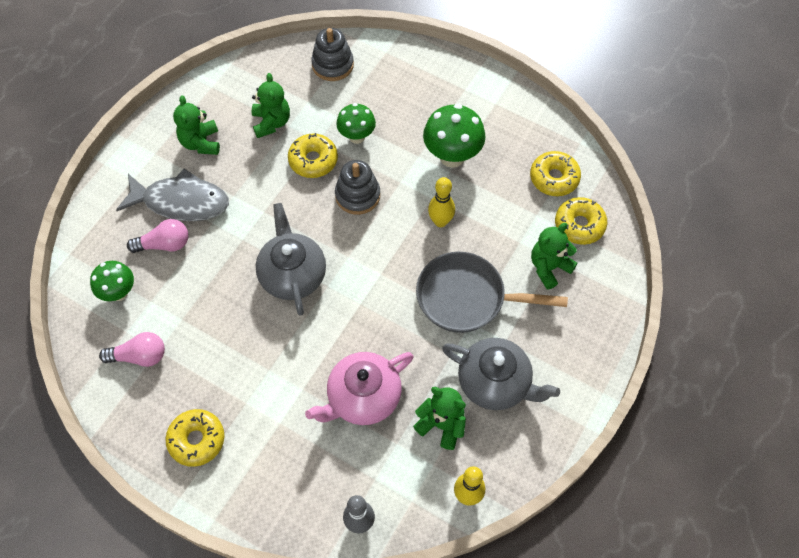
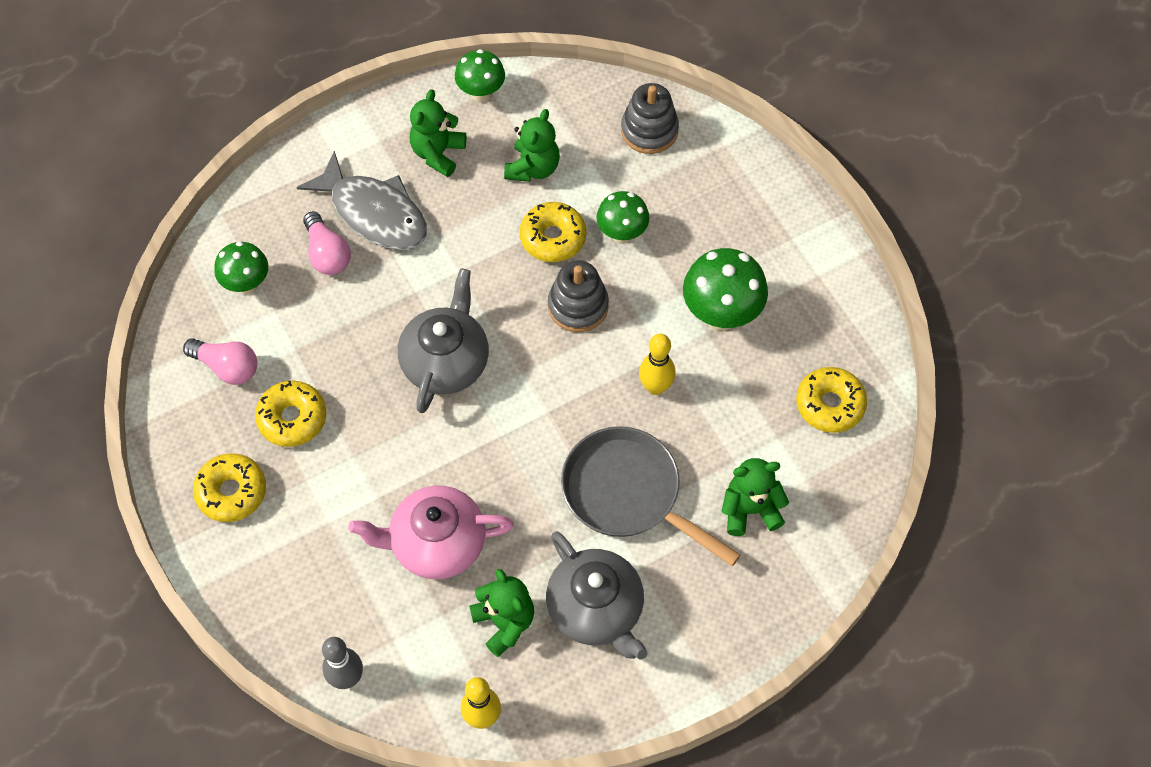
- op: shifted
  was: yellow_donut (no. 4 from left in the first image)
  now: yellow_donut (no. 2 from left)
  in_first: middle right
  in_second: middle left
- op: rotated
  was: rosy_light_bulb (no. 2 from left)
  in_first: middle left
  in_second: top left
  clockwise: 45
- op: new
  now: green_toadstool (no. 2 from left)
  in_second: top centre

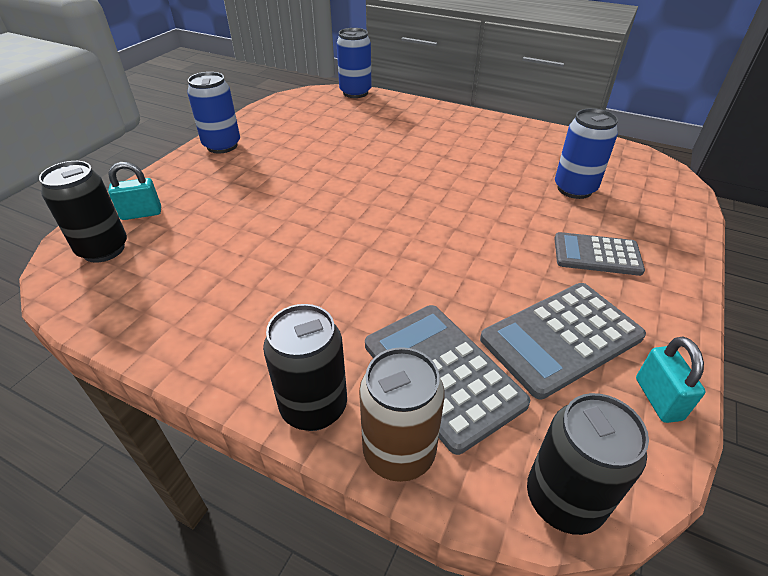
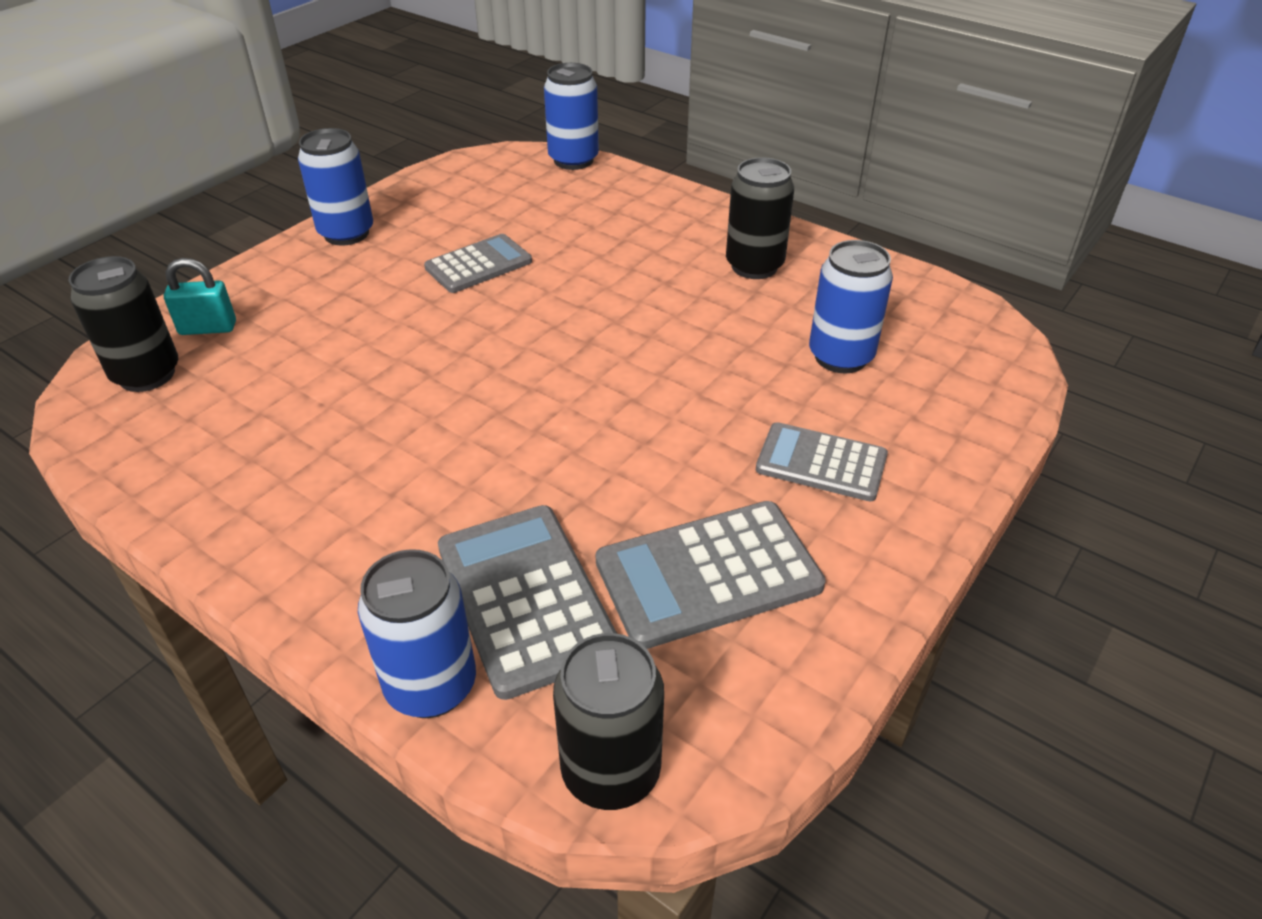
- op: repainted
  was: brown_tin
  now: cobalt_tin (no. 2 from left)
  in_first: bottom centre
  in_second: bottom left
- op: new
  now: ash-grey_adding_machine (no. 1 from left)
  in_second: top centre
- op: shifted
  was: jet-black_tin (no. 2 from left in the first image)
  now: jet-black_tin (no. 3 from left)
  in_first: centre
  in_second: top centre
- op: gone
  was: teal_padlock (no. 2 from left)
  in_first: middle right

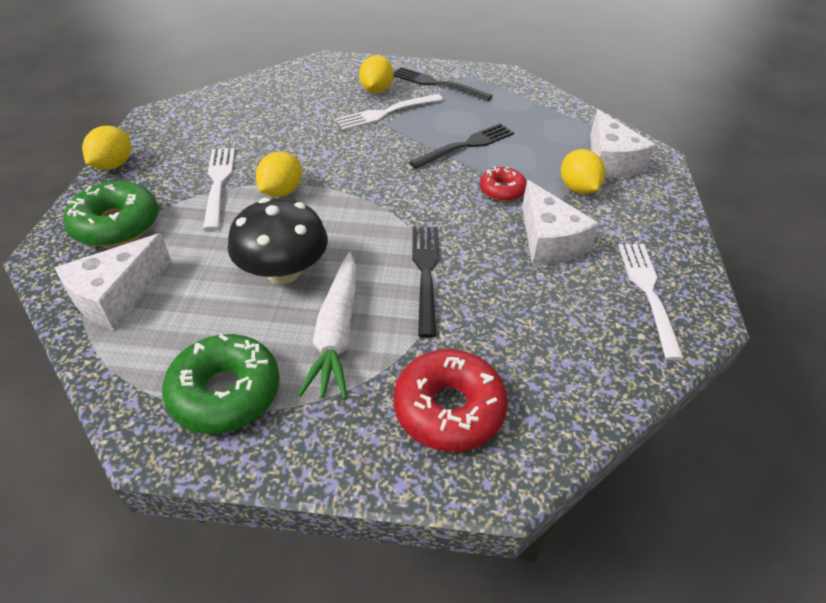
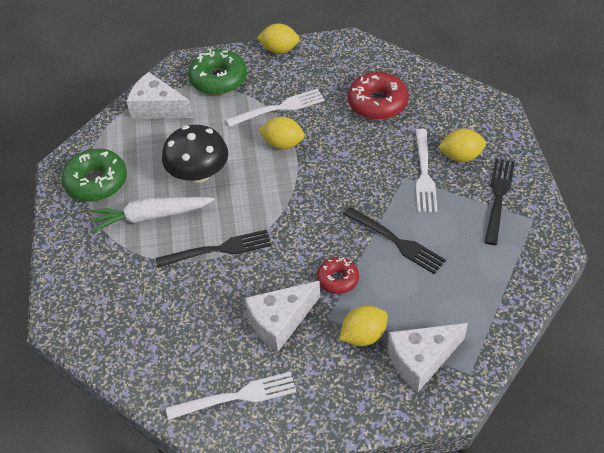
- op: shifted
  was: crimson_donut (no. 1 from left in the first image)
  now: crimson_donut (no. 2 from left)
  in_first: centre
  in_second: top centre
- op: rotated
  was: white_dinner_fork (no. 2 from left in the first image)
  in_first: top centre
  in_second: middle right
  clockwise: -135

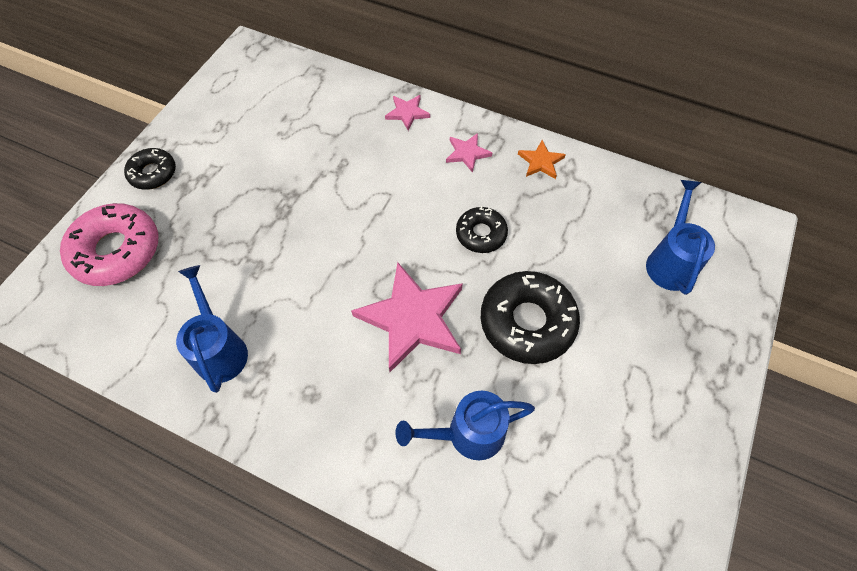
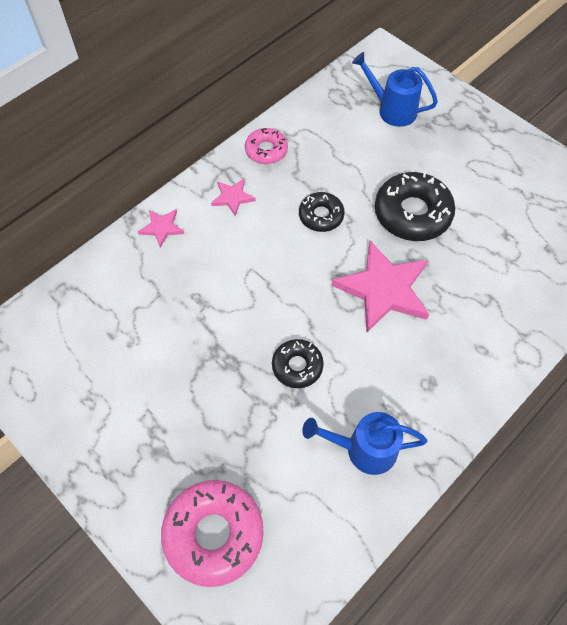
- op: swapped
  was: orange-coloured_star_shape
  now: rosy_donut (no. 2 from left)
  in_first: top centre
  in_second: top centre
- op: shifted
  was: jet-black_donut (no. 1 from left)
  in_first: top left
  in_second: centre
- op: gone
  was: cobalt_watering_pot (no. 2 from left)
  in_first: bottom centre

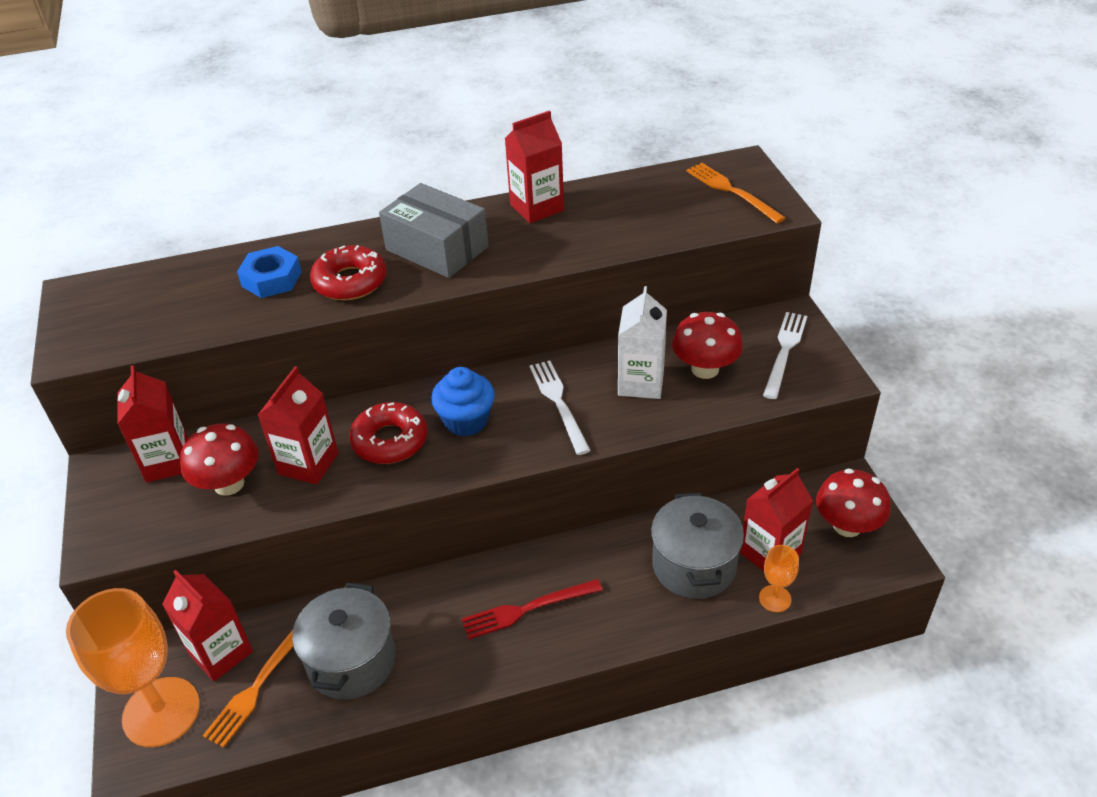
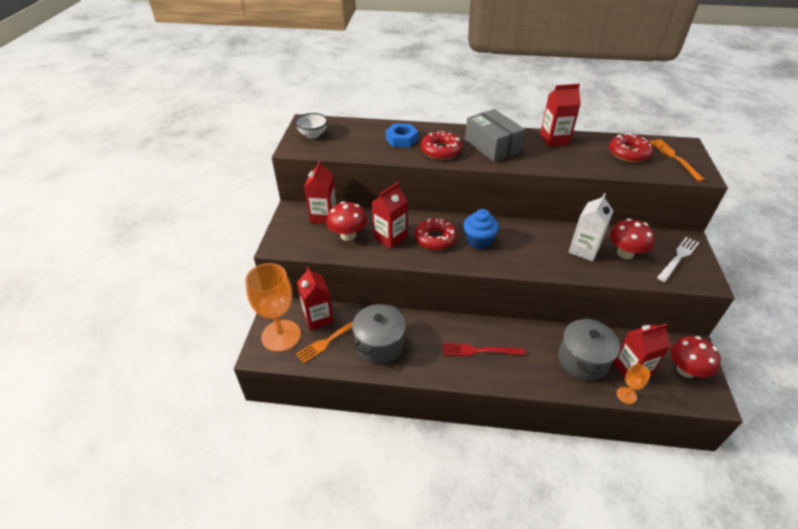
- op: new
  now: white_bowl
  in_second: top centre
- op: new
  now: crimson_donut (no. 3 from left)
  in_second: top right
- op: gone
  was: white_dinner_fork (no. 1 from left)
  in_first: centre

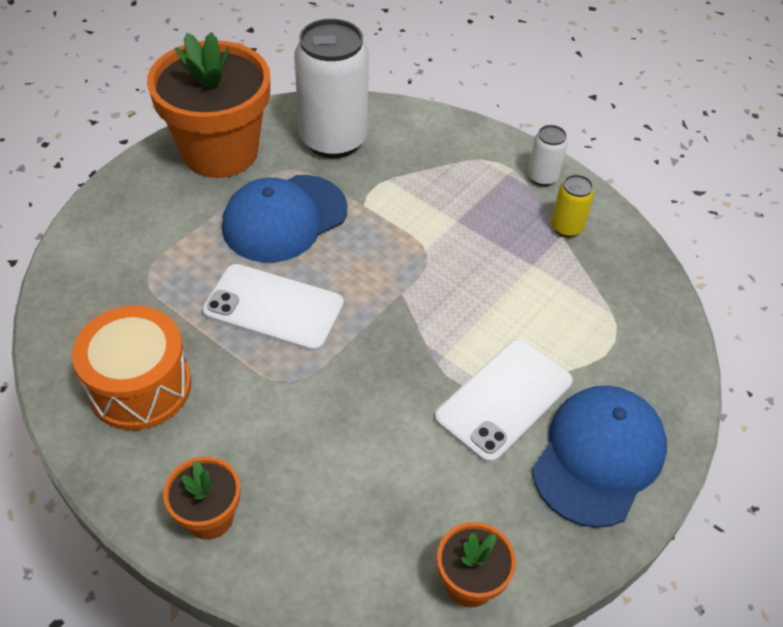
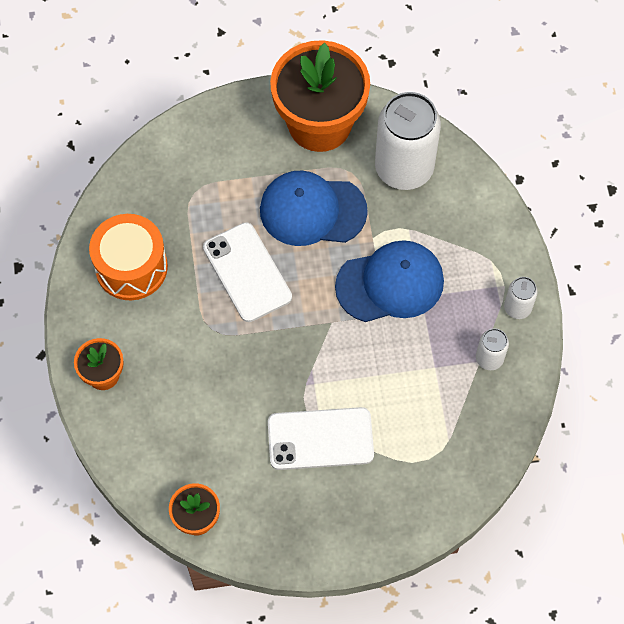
- op: shifted
  was: cobalt_cap (no. 2 from left)
  in_first: bottom right
  in_second: centre
- op: repainted
  was: yellow_tin
  now: white_tin (no. 2 from left)
  in_first: top right
  in_second: middle right

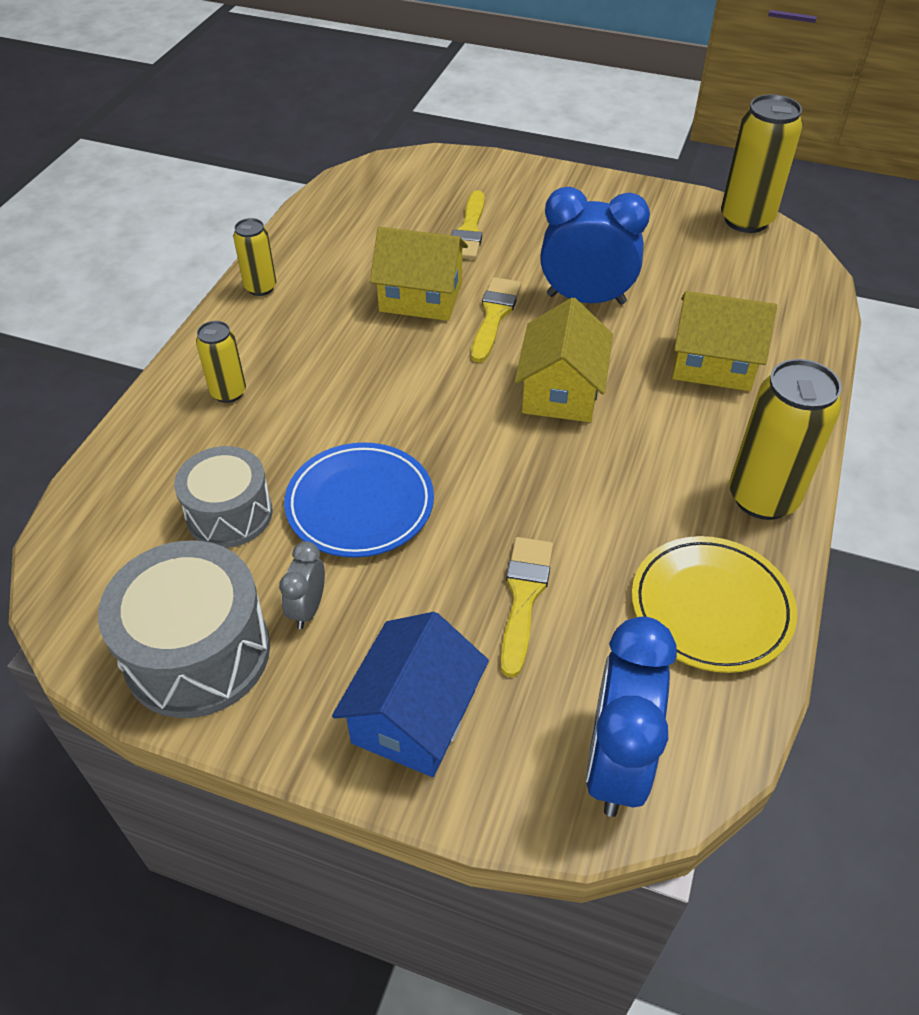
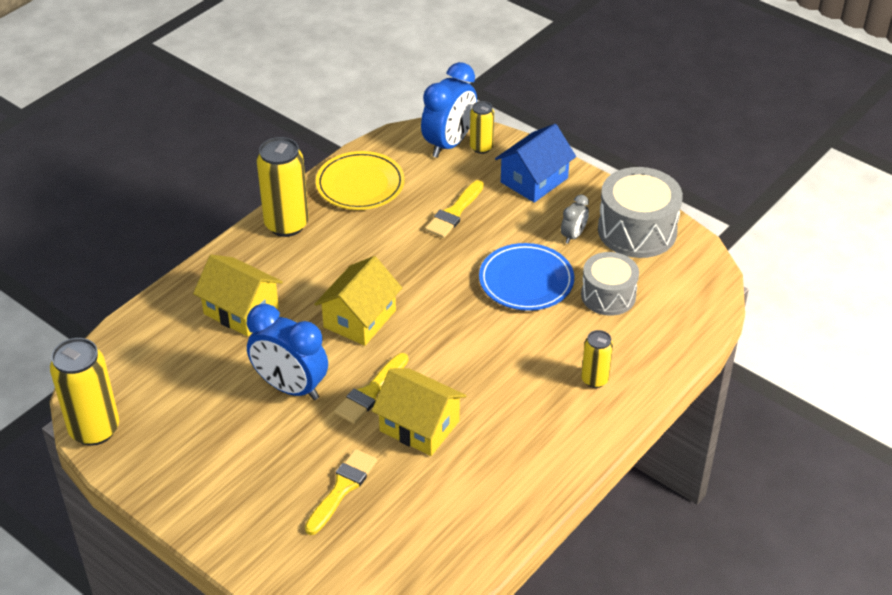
- op: shifted
  was: yellow_tin (no. 2 from left in the first image)
  now: yellow_tin (no. 3 from left)
  in_first: top left
  in_second: top centre

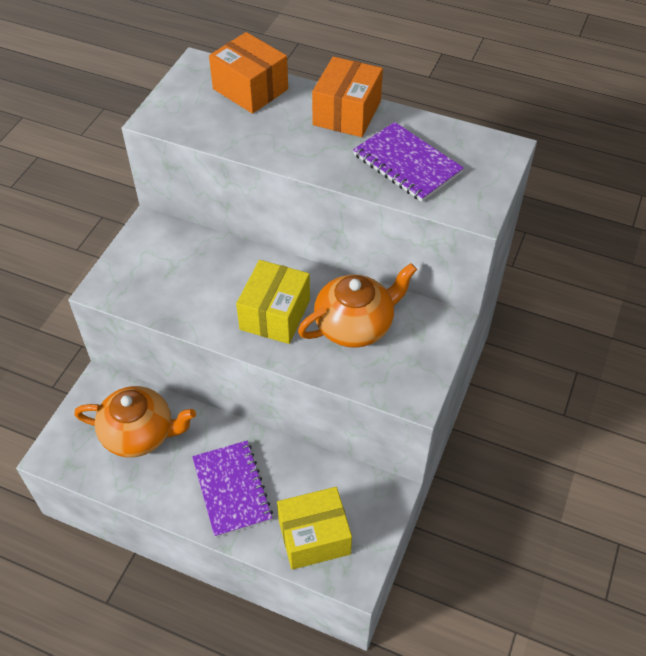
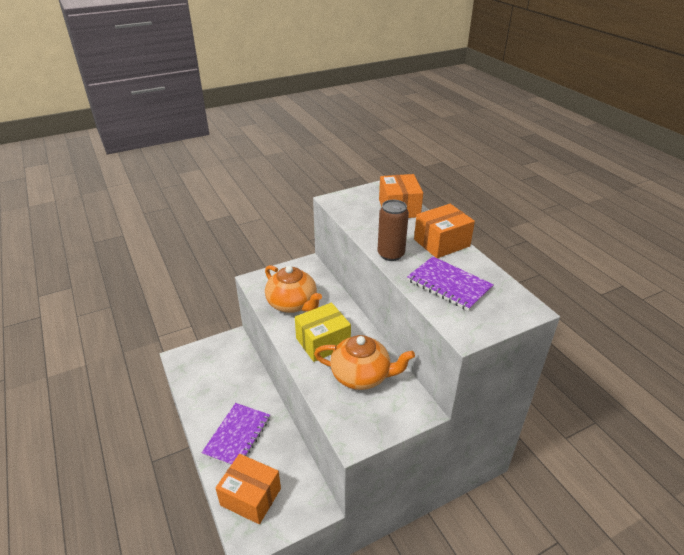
- op: repainted
  was: yellow_package (no. 2 from left)
  now: orange-coloured_package (no. 1 from left)
  in_first: bottom centre
  in_second: bottom centre
- op: shifted
  was: orange-coloured_teapot (no. 1 from left)
  in_first: middle left
  in_second: centre
- op: new
  now: brown_tin
  in_second: centre
- op: rotated
  was: royal_purple_notebook (no. 2 from left)
  in_first: top centre
  in_second: centre
  clockwise: -45

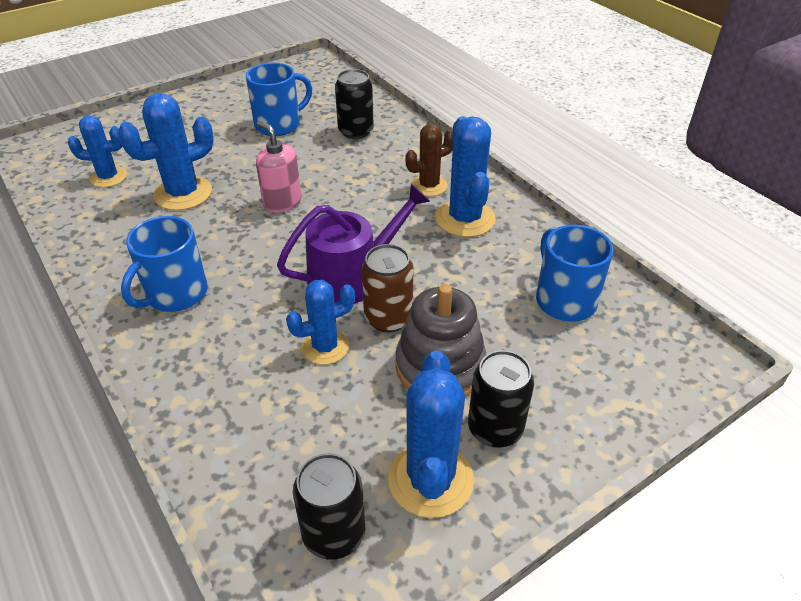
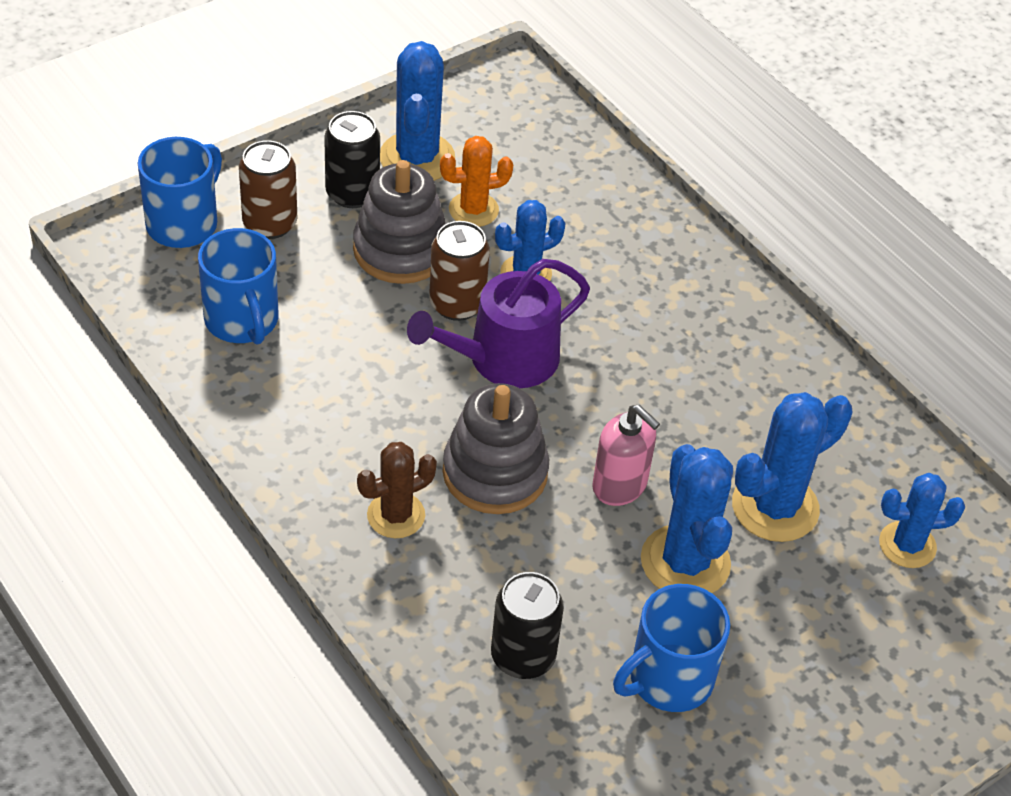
- op: shifted
  was: cobalt_tea_mug (no. 1 from left)
  in_first: middle left
  in_second: top left
- op: new
  now: brown_tin (no. 1 from left)
  in_second: top left
- op: new
  now: orange-coloured_prickly_plant
  in_second: top centre
- op: new
  now: ash-grey_ring_stacker (no. 2 from left)
  in_second: centre
- op: shifted
  was: cobalt_prickly_plant (no. 5 from left in the first image)
  now: cobalt_prickly_plant (no. 3 from left)
  in_first: top centre
  in_second: middle right
- op: gone
  was: jet-black_tin (no. 1 from left)
  in_first: bottom centre

